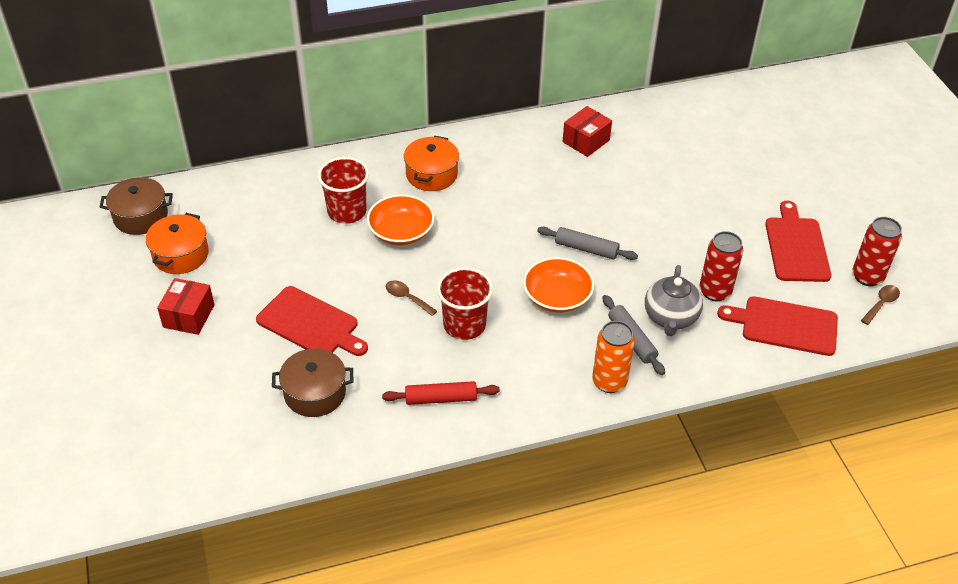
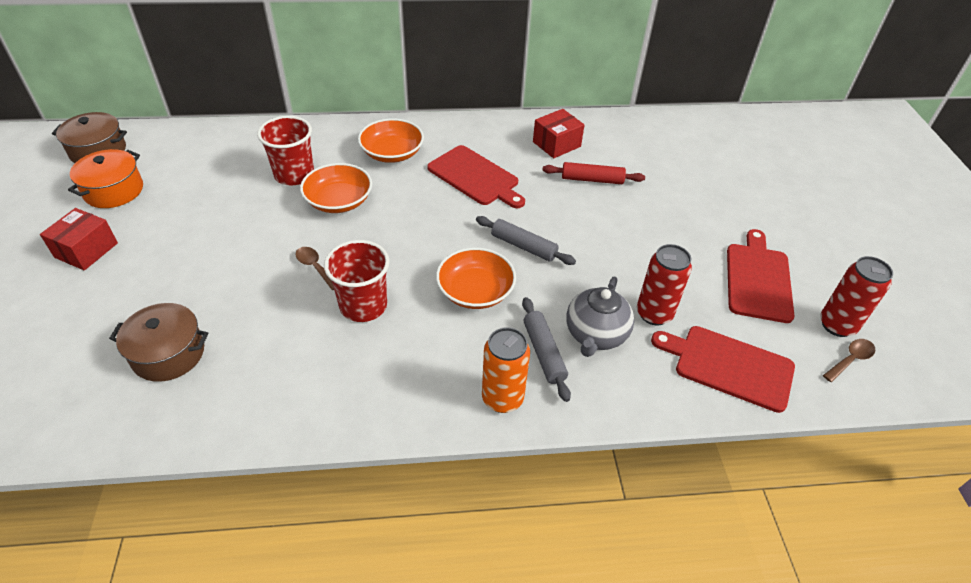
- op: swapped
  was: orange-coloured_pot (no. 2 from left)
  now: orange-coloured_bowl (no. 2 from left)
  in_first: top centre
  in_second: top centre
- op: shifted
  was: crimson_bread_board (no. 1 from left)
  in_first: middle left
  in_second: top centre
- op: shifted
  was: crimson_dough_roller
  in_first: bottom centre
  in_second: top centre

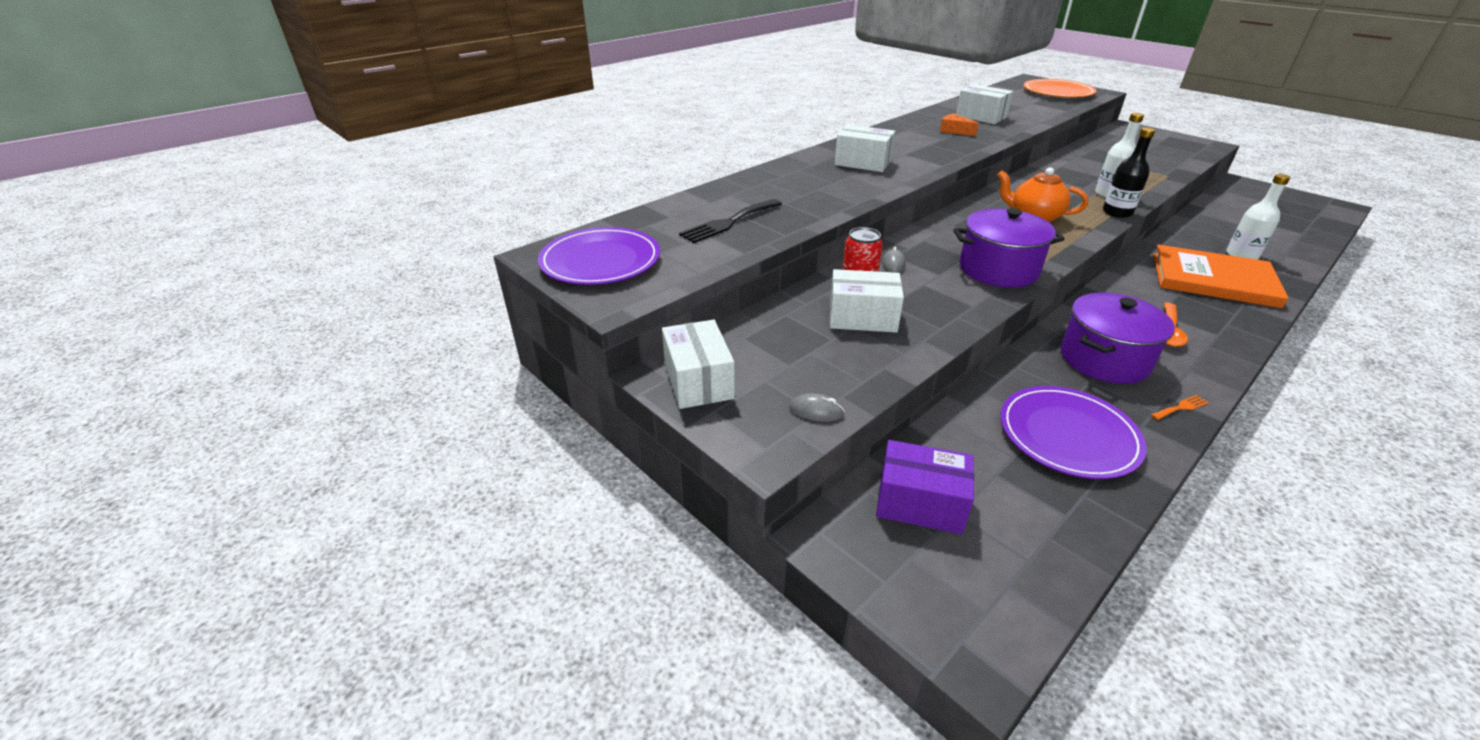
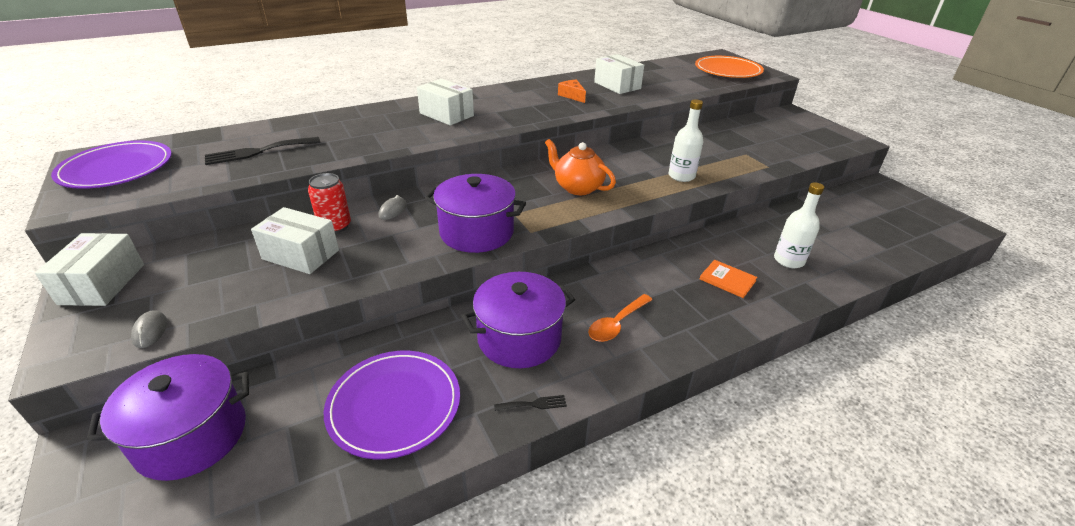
- op: swapped
  was: royal_purple_package
  now: royal_purple_pot (no. 1 from left)
  in_first: centre
  in_second: bottom left
- op: rotated
  was: ash-grey_mouse (no. 1 from left)
  in_first: centre
  in_second: middle left
  clockwise: 45
- op: repainted
  was: orange-coloured_dinner_fork
  now: jet-black_dinner_fork (no. 2 from left)
  in_first: middle right
  in_second: bottom centre
- op: scaled
  was: orange-coloured_book
  in_first: middle right
  in_second: middle right
  ratio: 0.43
- op: gone
  was: jet-black_flask
  in_first: top right

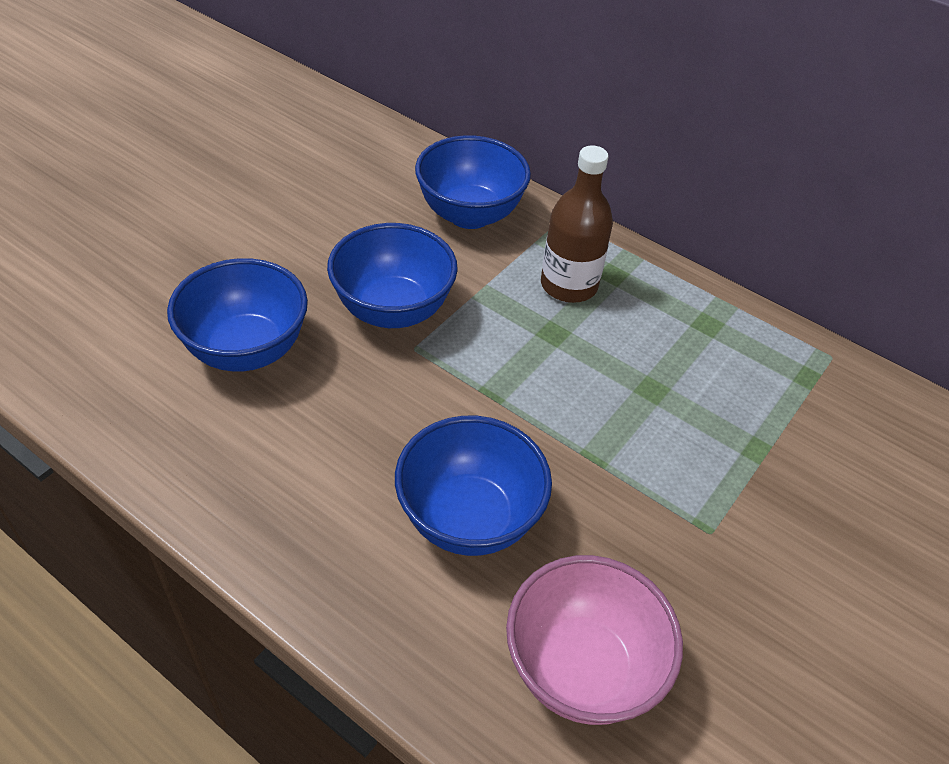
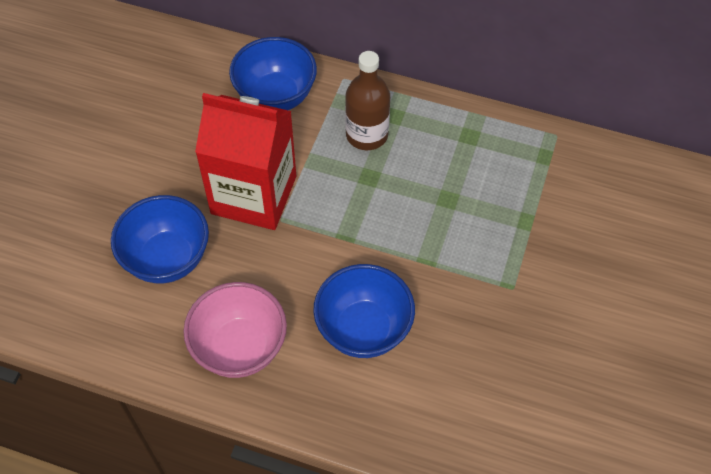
- op: shifted
  was: rosy_bowl
  in_first: bottom centre
  in_second: bottom left
- op: swapped
  was: cobalt_bowl (no. 2 from left)
  now: crimson_carton
  in_first: centre
  in_second: centre

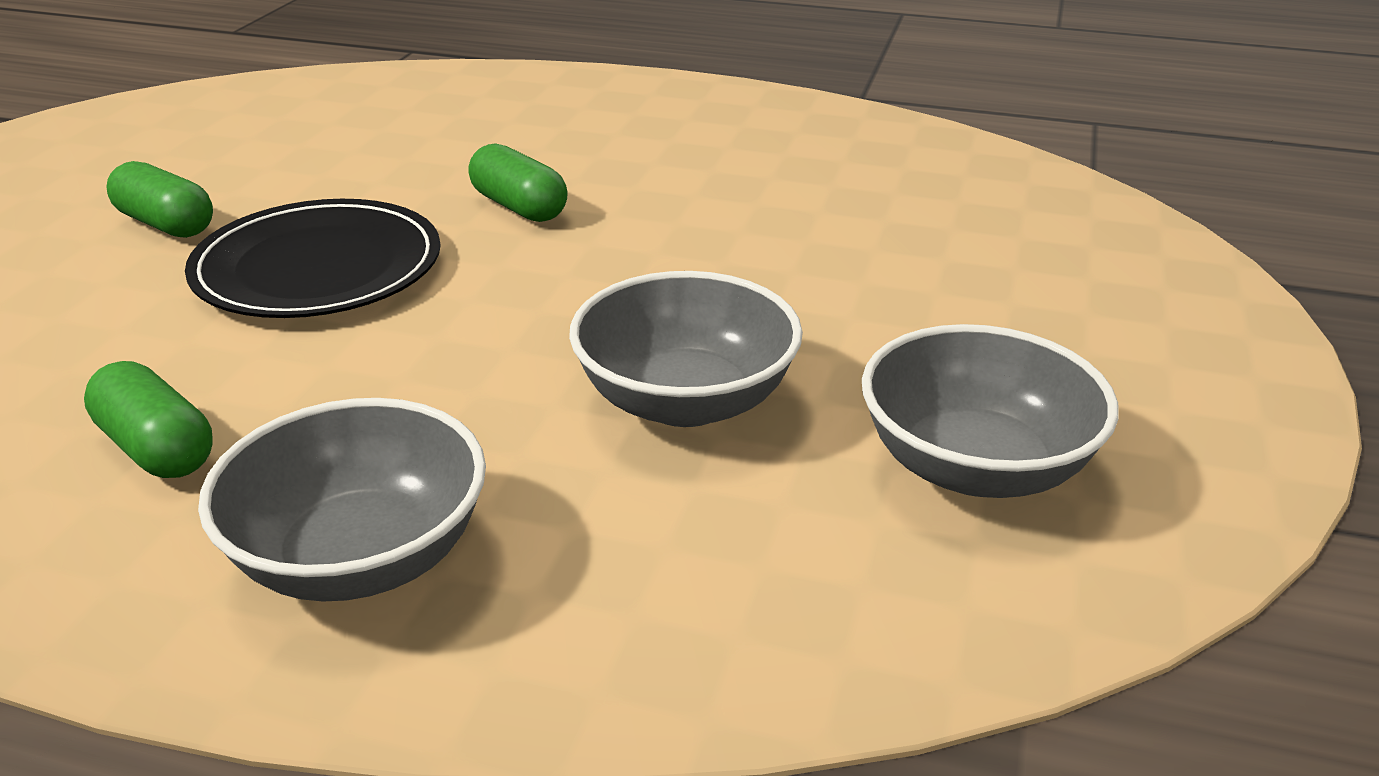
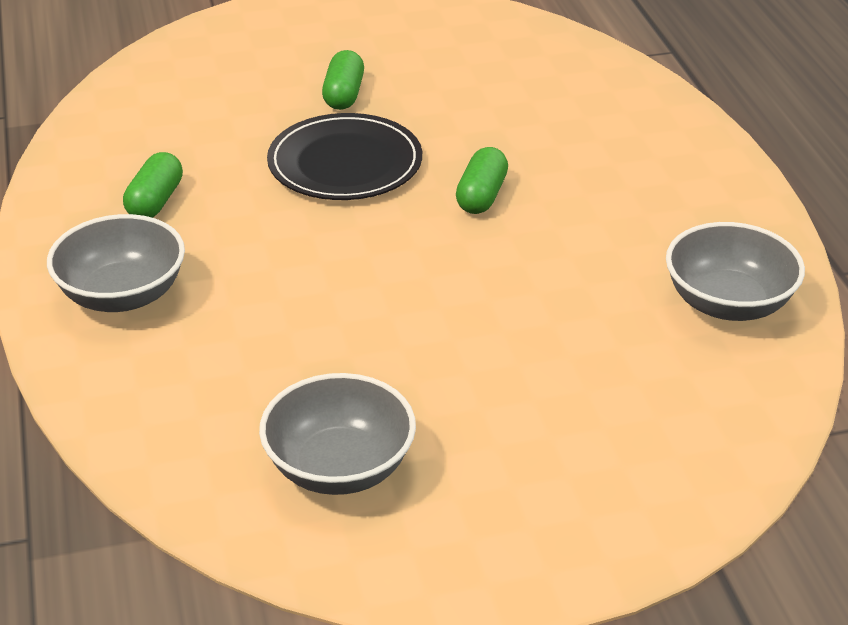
- op: shifted
  was: ash-grey_bowl (no. 2 from left in the first image)
  now: ash-grey_bowl (no. 3 from left)
  in_first: centre
  in_second: middle right

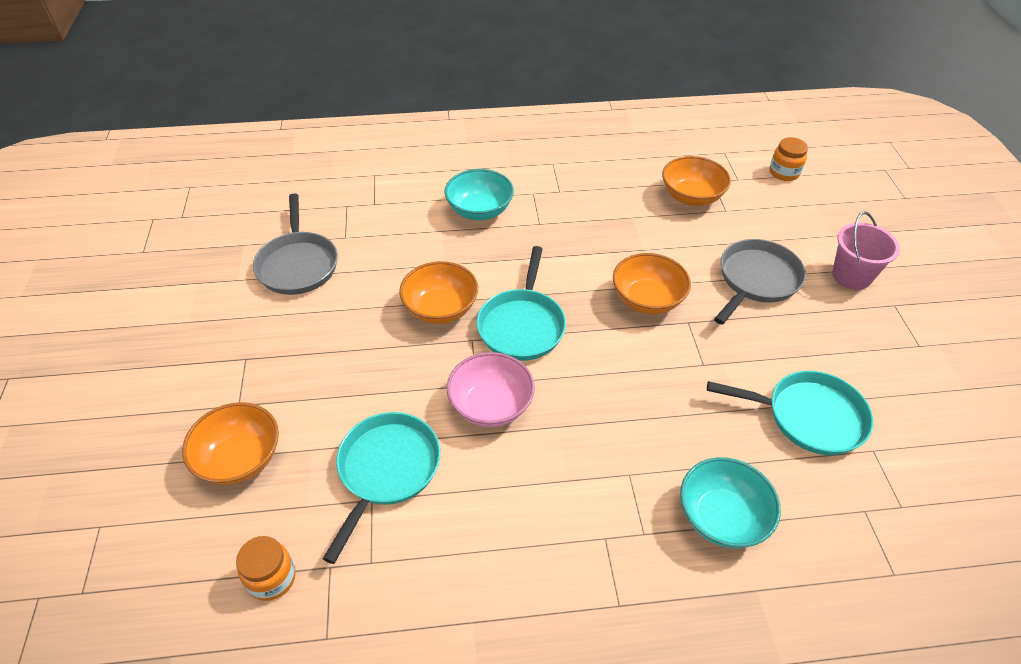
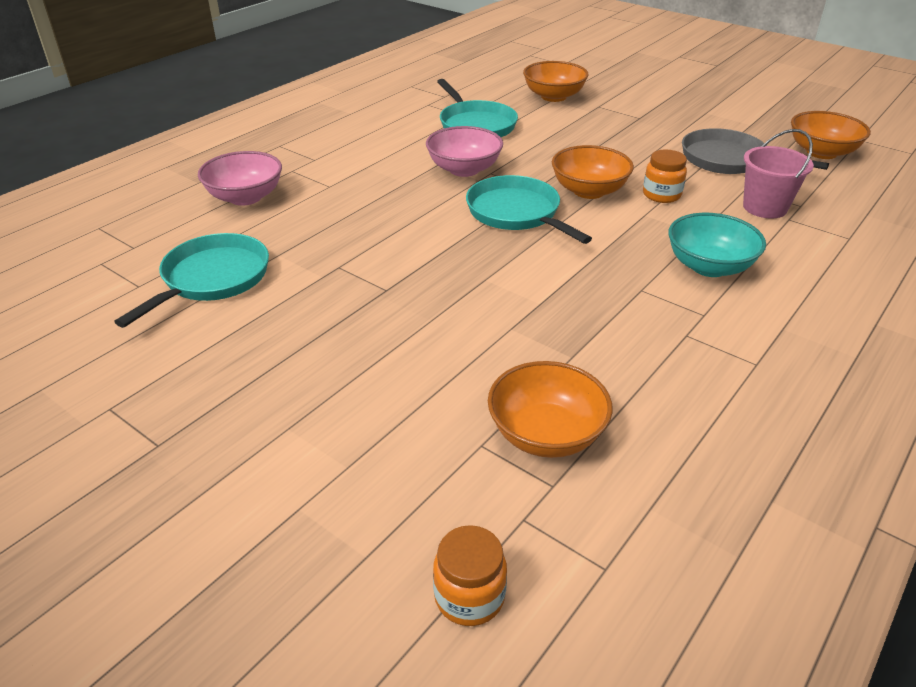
- op: rotated
  was: teal_pan (no. 3 from left in the first image)
  in_first: middle right
  in_second: middle left
  clockwise: 150
- op: repainted
  was: teal_bowl (no. 2 from left)
  now: rosy_bowl (no. 1 from left)
  in_first: bottom right
  in_second: top left
- op: shifted
  was: orange-coloured_jar (no. 1 from left in the first image)
  now: orange-coloured_jar (no. 2 from left)
  in_first: bottom left
  in_second: top right
- op: shifted
  was: rosy_bucket
  in_first: middle right
  in_second: top right
- op: shifted
  was: orange-coloured_bowl (no. 3 from left in the first image)
  now: orange-coloured_bowl (no. 4 from left)
  in_first: centre
  in_second: top right
- op: gone
  was: ash-grey_pan (no. 2 from left)
  in_first: middle right

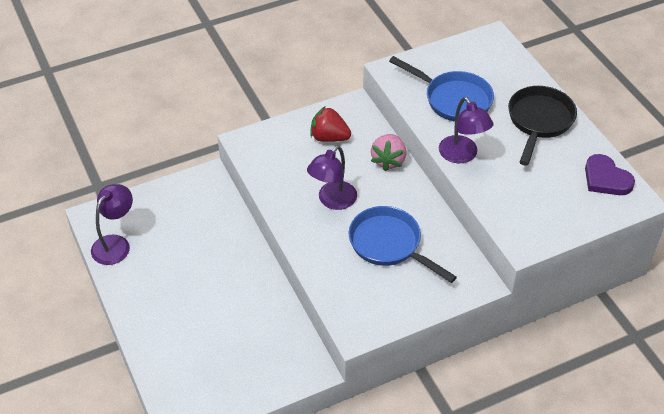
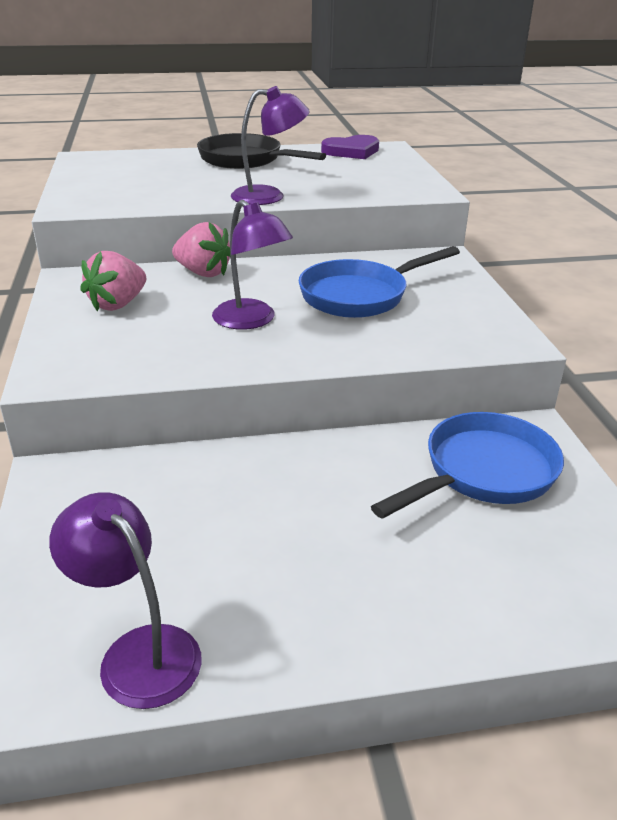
- op: repainted
  was: crimson_berry
  now: rosy_berry (no. 1 from left)
  in_first: top centre
  in_second: middle left
- op: shifted
  was: cobalt_pan (no. 2 from left)
  in_first: top centre
  in_second: middle right

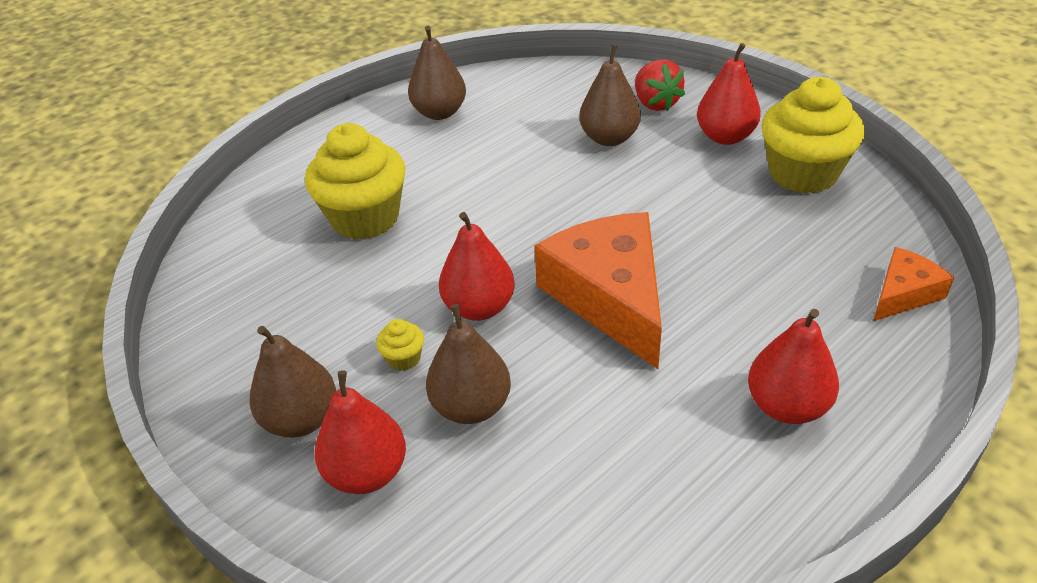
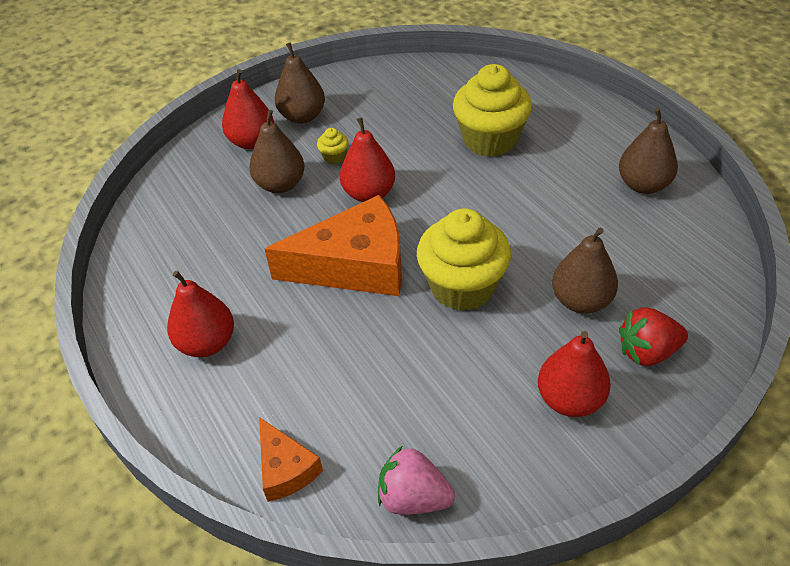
- op: new
  now: rosy_berry
  in_second: bottom centre
- op: shifted
  was: yellow_fairy_cake (no. 3 from left in the first image)
  now: yellow_fairy_cake (no. 2 from left)
  in_first: top right
  in_second: centre

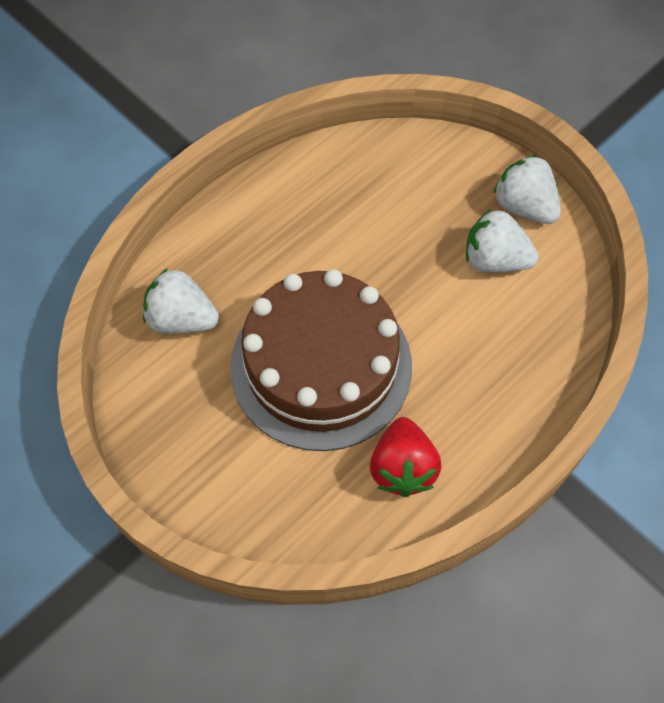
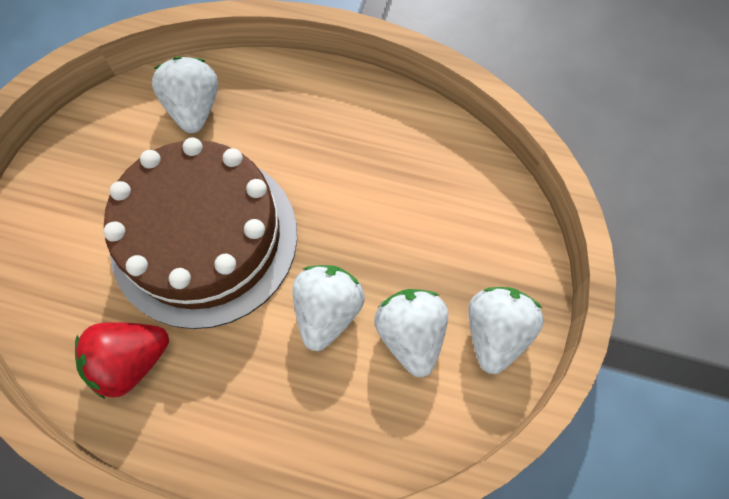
- op: new
  now: white_berry (no. 2 from left)
  in_second: centre

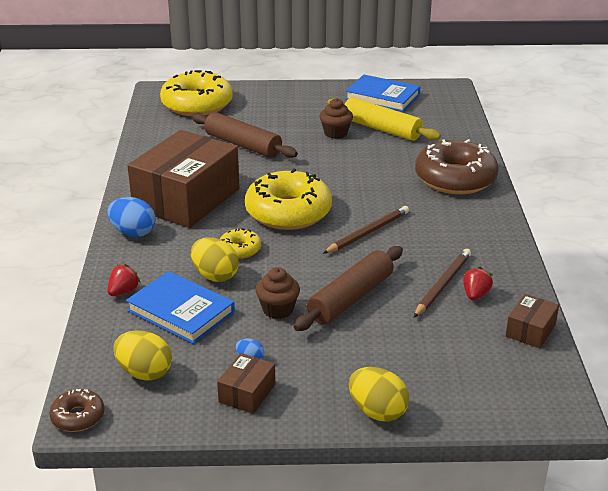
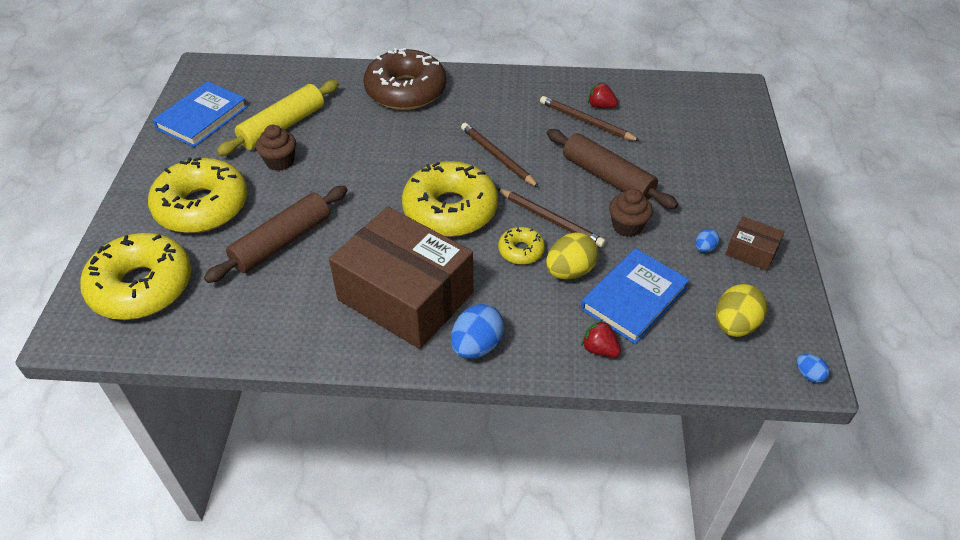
- op: new
  now: yellow_donut (no. 2 from left)
  in_second: middle left
- op: new
  now: brown_lead_pencil (no. 2 from left)
  in_second: centre
- op: swapped
  was: brown_donut (no. 1 from left)
  now: cobalt_egg (no. 3 from left)
  in_first: bottom left
  in_second: bottom right
- op: gone
  was: yellow_egg (no. 3 from left)
  in_first: bottom centre
- op: gone
  was: brown_package (no. 3 from left)
  in_first: middle right

